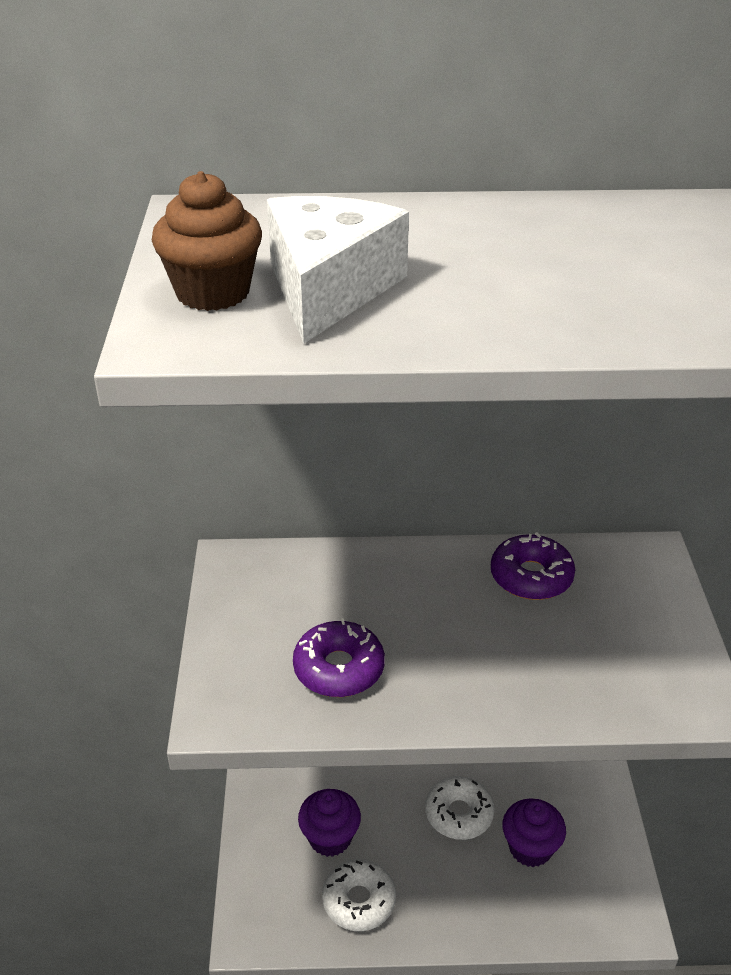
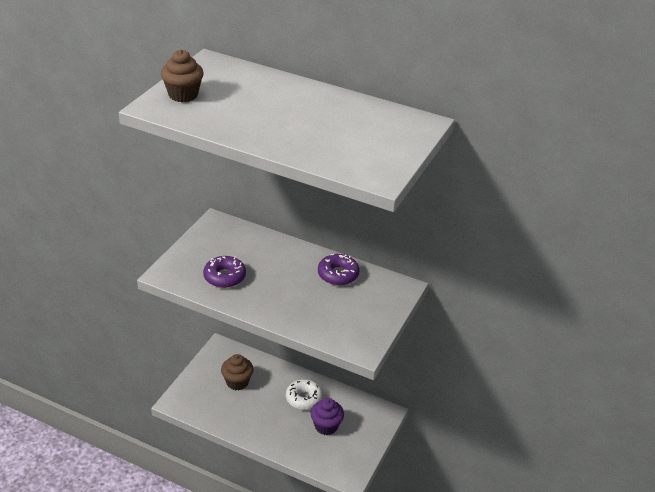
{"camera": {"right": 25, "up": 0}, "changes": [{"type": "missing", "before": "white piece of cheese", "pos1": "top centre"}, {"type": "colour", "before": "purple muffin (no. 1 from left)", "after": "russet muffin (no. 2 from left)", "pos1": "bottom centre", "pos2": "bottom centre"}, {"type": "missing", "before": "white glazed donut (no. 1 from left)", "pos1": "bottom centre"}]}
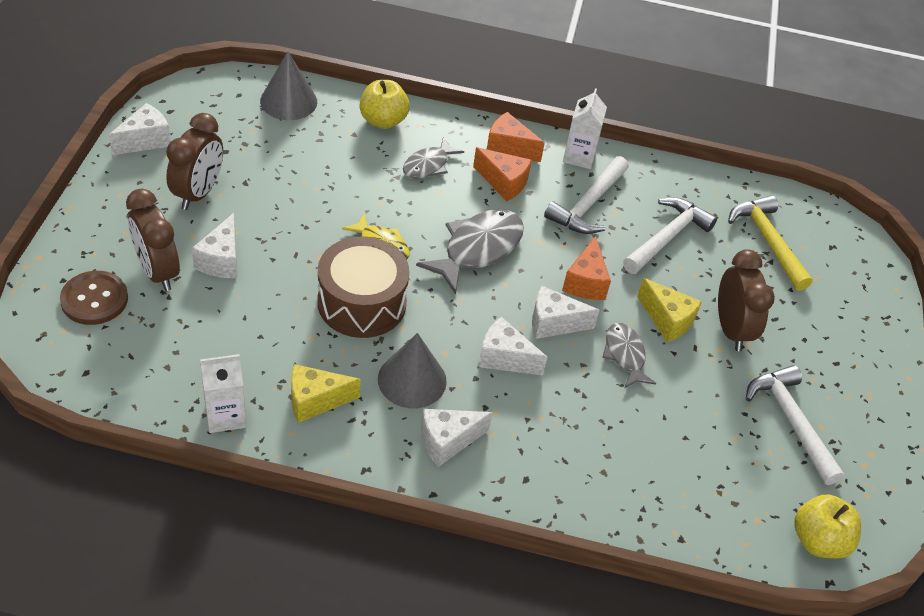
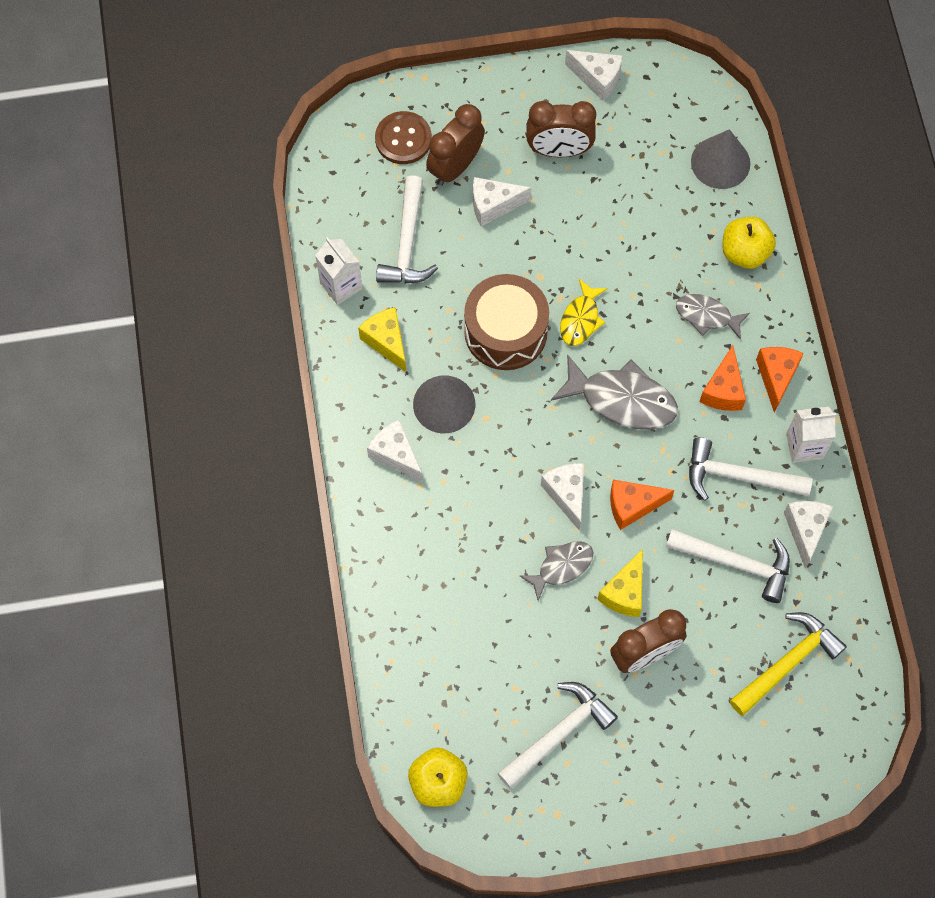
{"camera": {"right": 75, "up": 20}, "changes": [{"type": "relocated", "before": "white piece of cheese (no. 4 from left in the first image)", "after": "white piece of cheese (no. 5 from left)", "pos1": "centre", "pos2": "middle right"}, {"type": "appeared", "after": "white hammer (no. 1 from left)", "pos2": "top centre"}]}
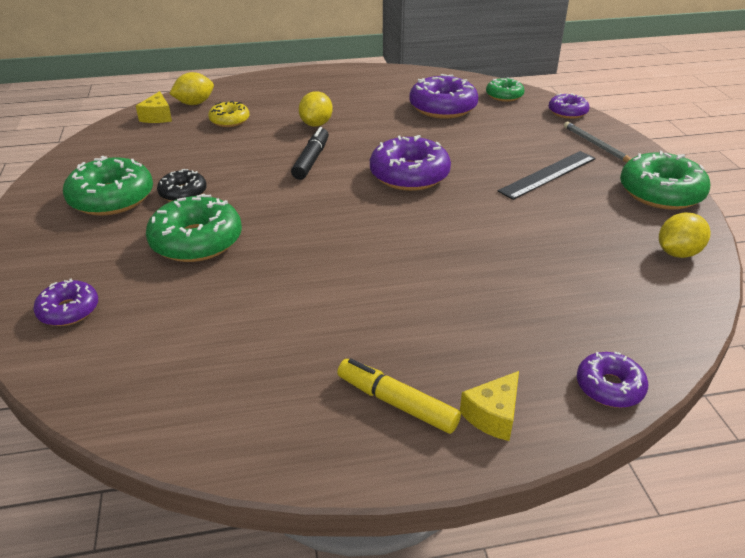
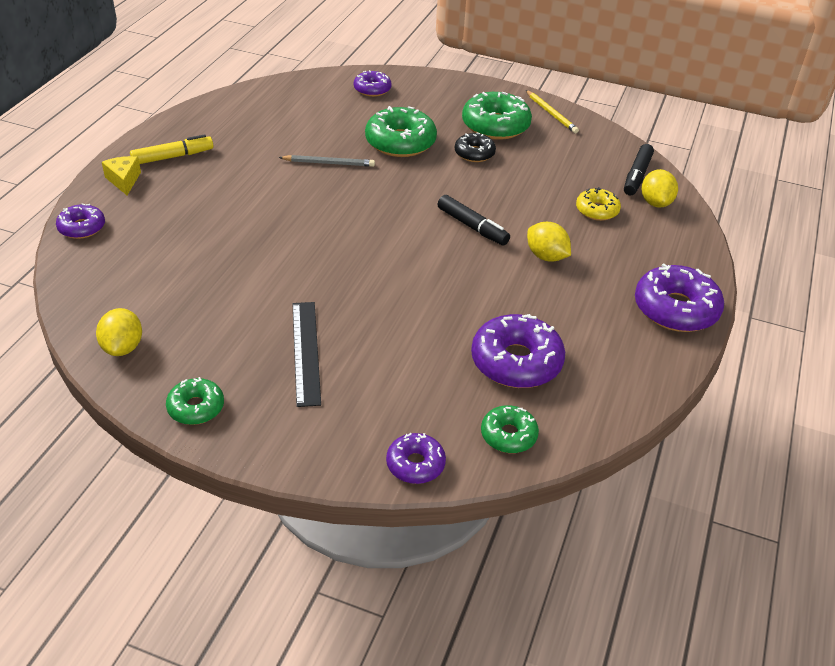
{"camera": {"right": 120, "up": 5}, "changes": [{"type": "exchanged", "before": "bright yellow piece of cheese (no. 1 from left)", "after": "ebony marker pen (no. 2 from left)", "pos1": "top left", "pos2": "top right"}, {"type": "relocated", "before": "gray wooden pencil", "pos1": "top right", "pos2": "top centre"}, {"type": "relocated", "before": "purple glazed donut (no. 2 from left in the first image)", "after": "purple glazed donut (no. 5 from left)", "pos1": "top centre", "pos2": "middle right"}, {"type": "size", "before": "leaf-green glazed donut (no. 4 from left in the first image)", "pos1": "top right", "pos2": "middle left", "scale": 0.57}, {"type": "appeared", "after": "bright yellow wooden pencil", "pos2": "top centre"}]}
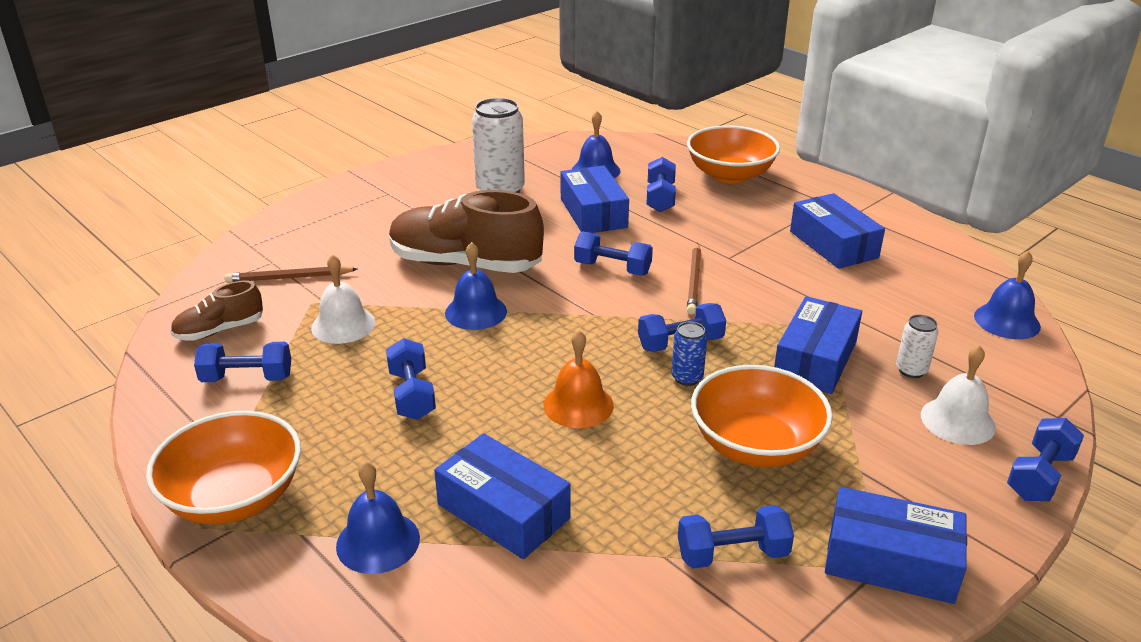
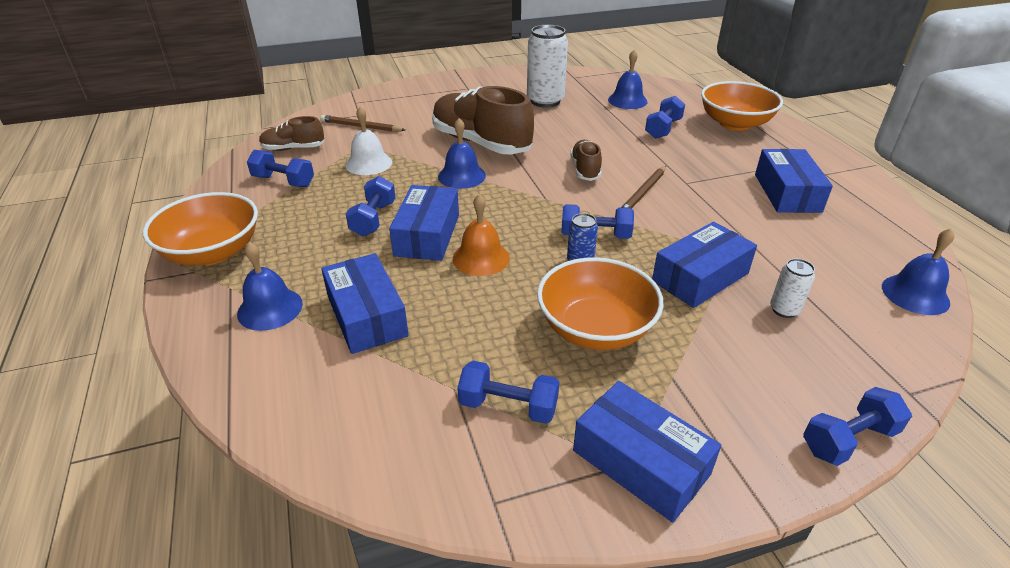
{"camera": {"right": 25, "up": 5}, "changes": [{"type": "relocated", "before": "cobalt package (no. 2 from left)", "pos1": "top centre", "pos2": "centre"}, {"type": "exchanged", "before": "cobalt free weight (no. 3 from left)", "after": "russet shoe (no. 3 from left)", "pos1": "centre", "pos2": "top centre"}, {"type": "missing", "before": "white hand bell (no. 2 from left)", "pos1": "middle right"}]}
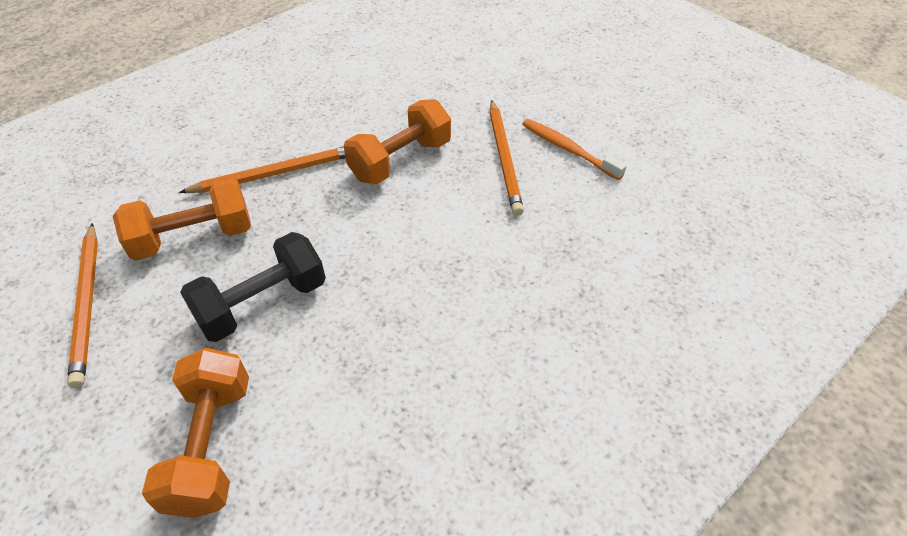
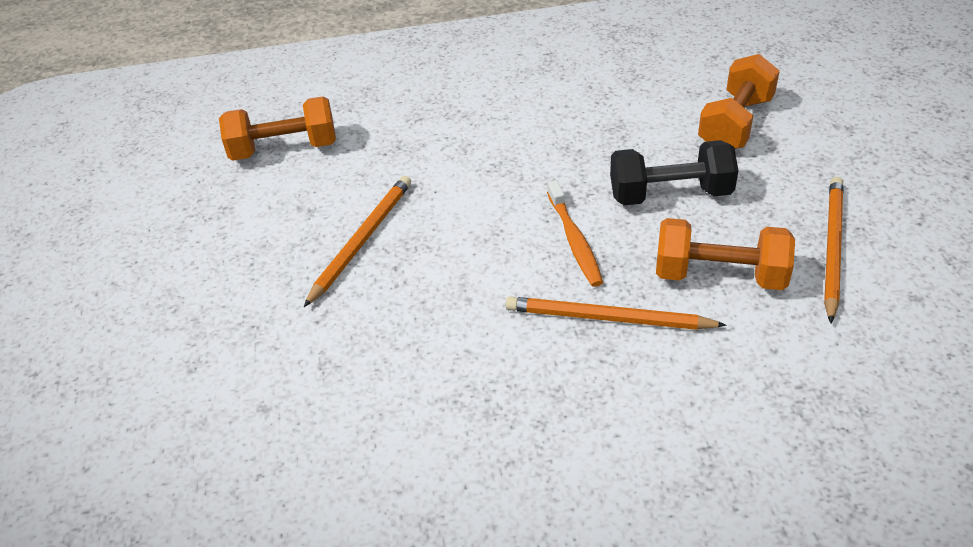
{"camera": {"right": -145, "up": -5}, "changes": [{"type": "relocated", "before": "bright orange free weight (no. 3 from left in the first image)", "after": "bright orange free weight (no. 1 from left)", "pos1": "top centre", "pos2": "top left"}, {"type": "relocated", "before": "bright orange dental brush", "pos1": "top centre", "pos2": "centre"}]}
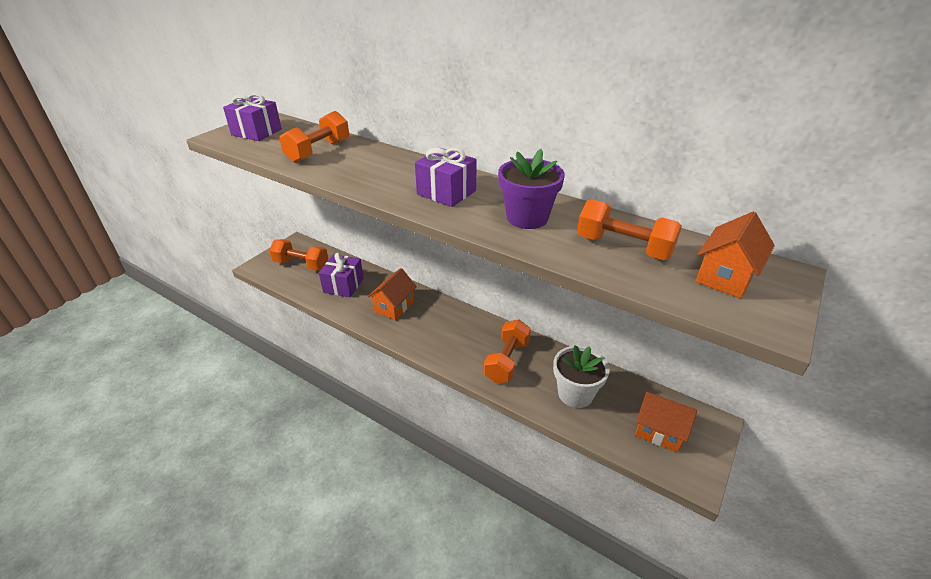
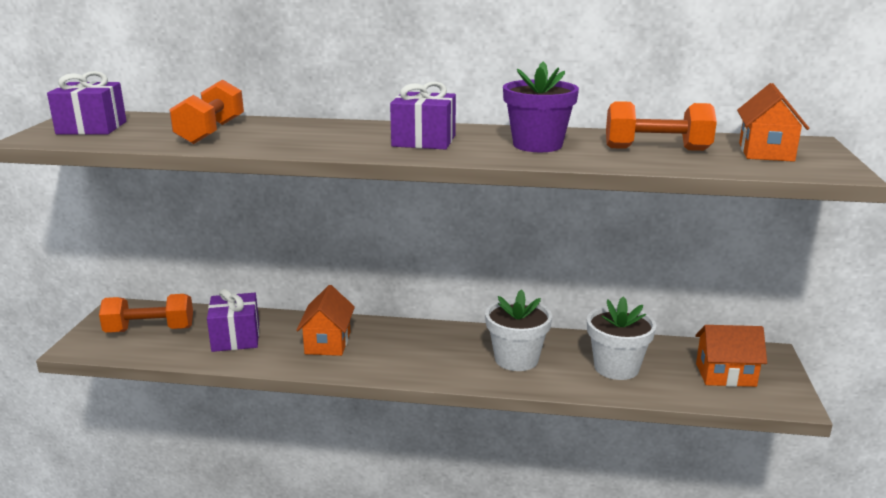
{"camera": {"right": -25, "up": -15}, "changes": [{"type": "exchanged", "before": "bright orange free weight (no. 3 from left)", "after": "white potted plant (no. 1 from left)", "pos1": "centre", "pos2": "centre"}]}
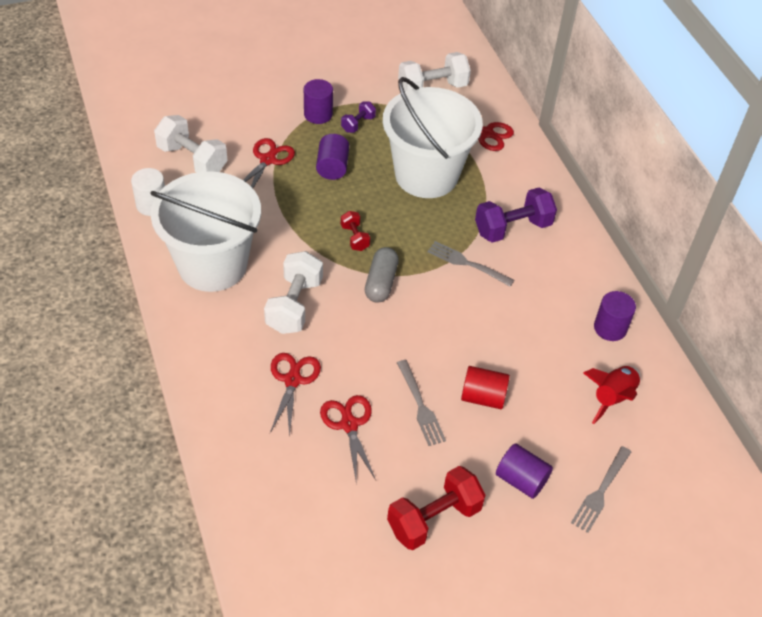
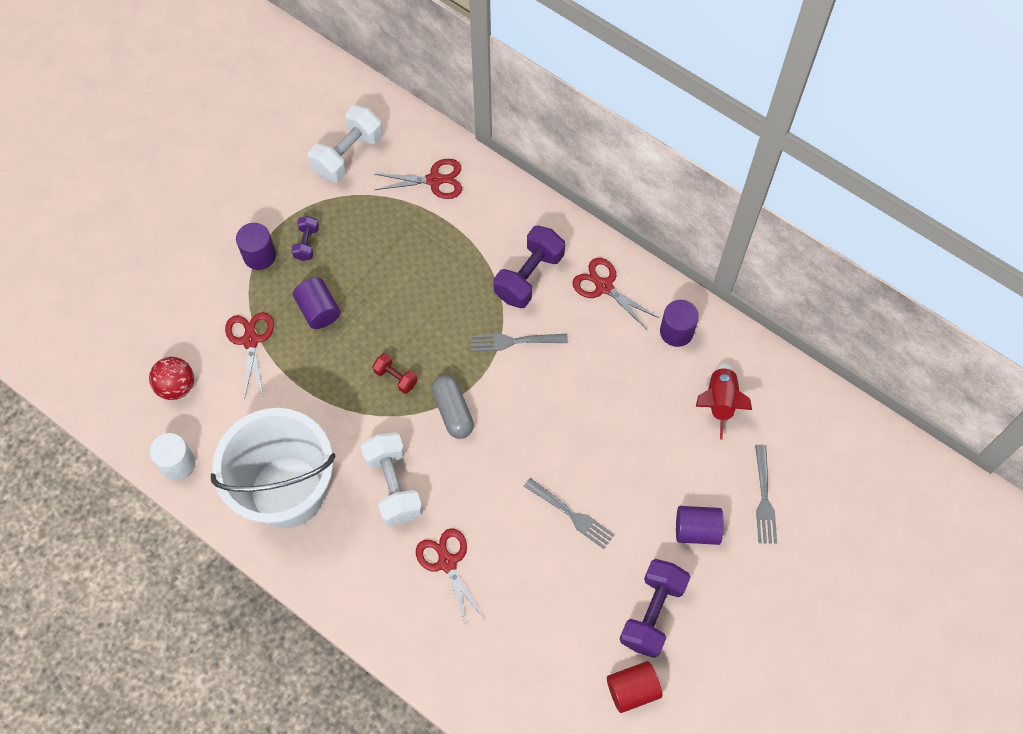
{"camera": {"right": -30, "up": 15}, "changes": [{"type": "missing", "before": "white bucket (no. 2 from left)", "pos1": "top centre"}, {"type": "exchanged", "before": "white free weight (no. 1 from left)", "after": "crimson play ball", "pos1": "top left", "pos2": "middle left"}, {"type": "relocated", "before": "crimson solid cylinder", "pos1": "centre", "pos2": "bottom centre"}, {"type": "relocated", "before": "crimson shears (no. 3 from left in the first image)", "after": "crimson shears (no. 4 from left)", "pos1": "bottom centre", "pos2": "centre"}, {"type": "colour", "before": "crimson free weight (no. 2 from left)", "after": "purple free weight (no. 3 from left)", "pos1": "bottom centre", "pos2": "bottom centre"}]}
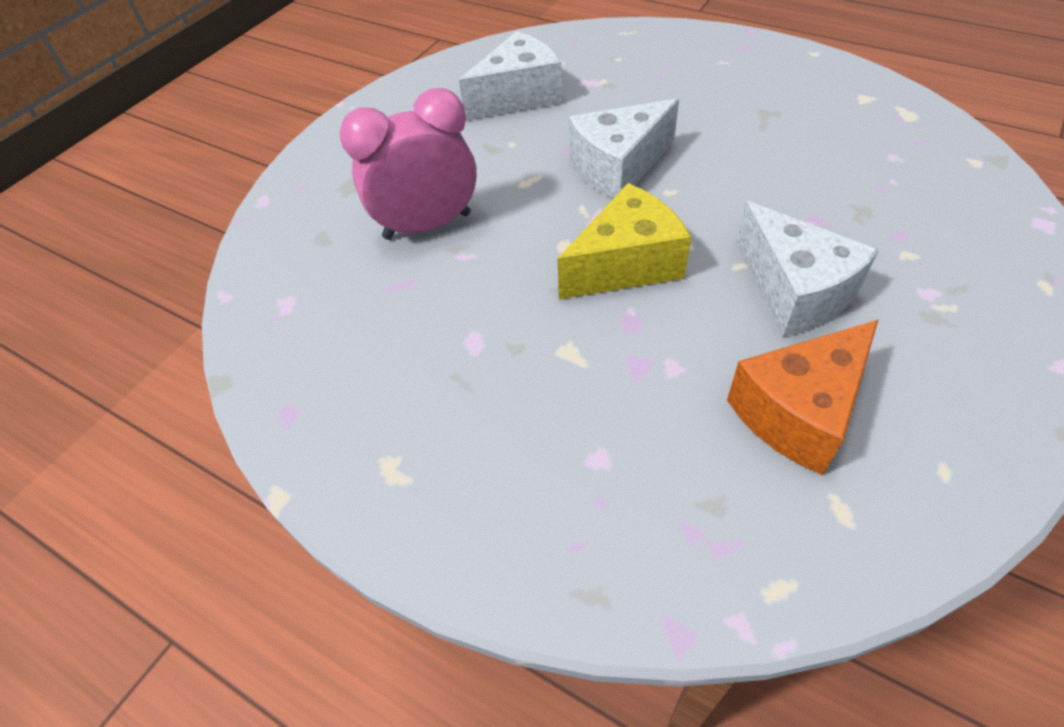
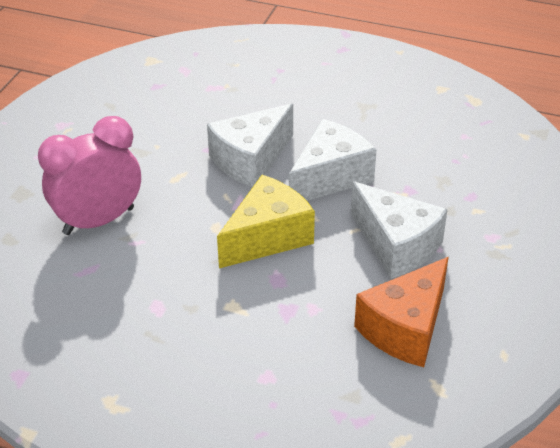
{"camera": {"right": -15, "up": -10}, "changes": [{"type": "relocated", "before": "white piece of cheese (no. 1 from left in the first image)", "after": "white piece of cheese (no. 2 from left)", "pos1": "top centre", "pos2": "centre"}]}
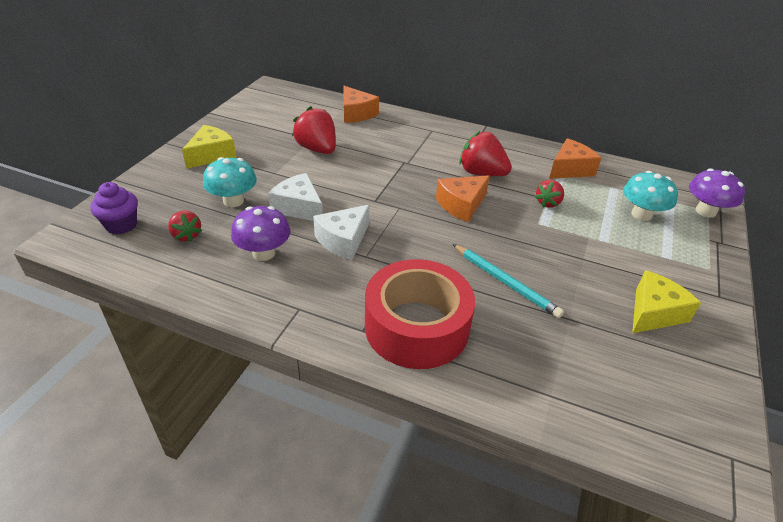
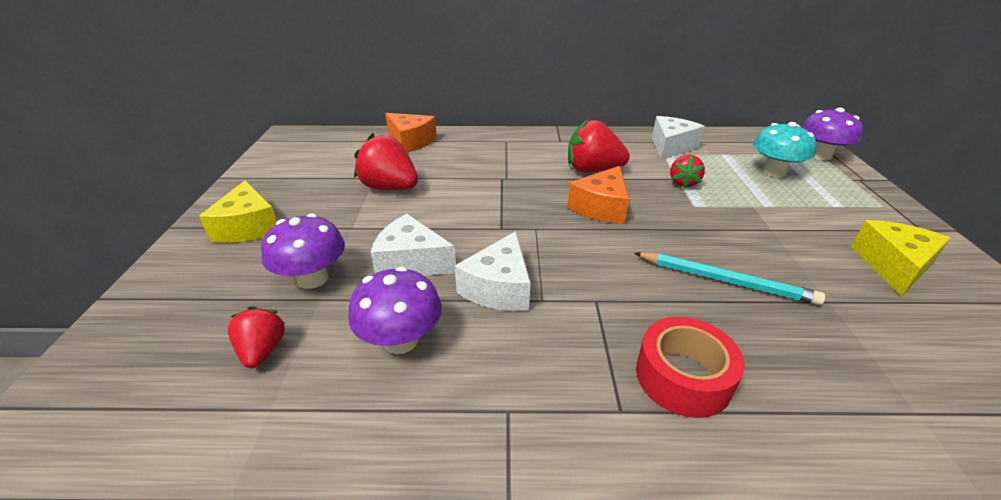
{"camera": {"right": -20, "up": -5}, "changes": [{"type": "spun", "before": "bright yellow piece of cheese (no. 1 from left)", "pos1": "top left", "pos2": "middle left", "turn": 150}, {"type": "colour", "before": "bright orange piece of cheese (no. 3 from left)", "after": "white piece of cheese (no. 3 from left)", "pos1": "top right", "pos2": "top right"}, {"type": "colour", "before": "turquoise fungus (no. 1 from left)", "after": "purple fungus (no. 1 from left)", "pos1": "middle left", "pos2": "middle left"}, {"type": "missing", "before": "purple muffin", "pos1": "middle left"}, {"type": "spun", "before": "crimson strawberry (no. 1 from left)", "pos1": "middle left", "pos2": "bottom left", "turn": -135}, {"type": "size", "before": "crimson sticky tape", "pos1": "centre", "pos2": "bottom right", "scale": 0.6}]}
